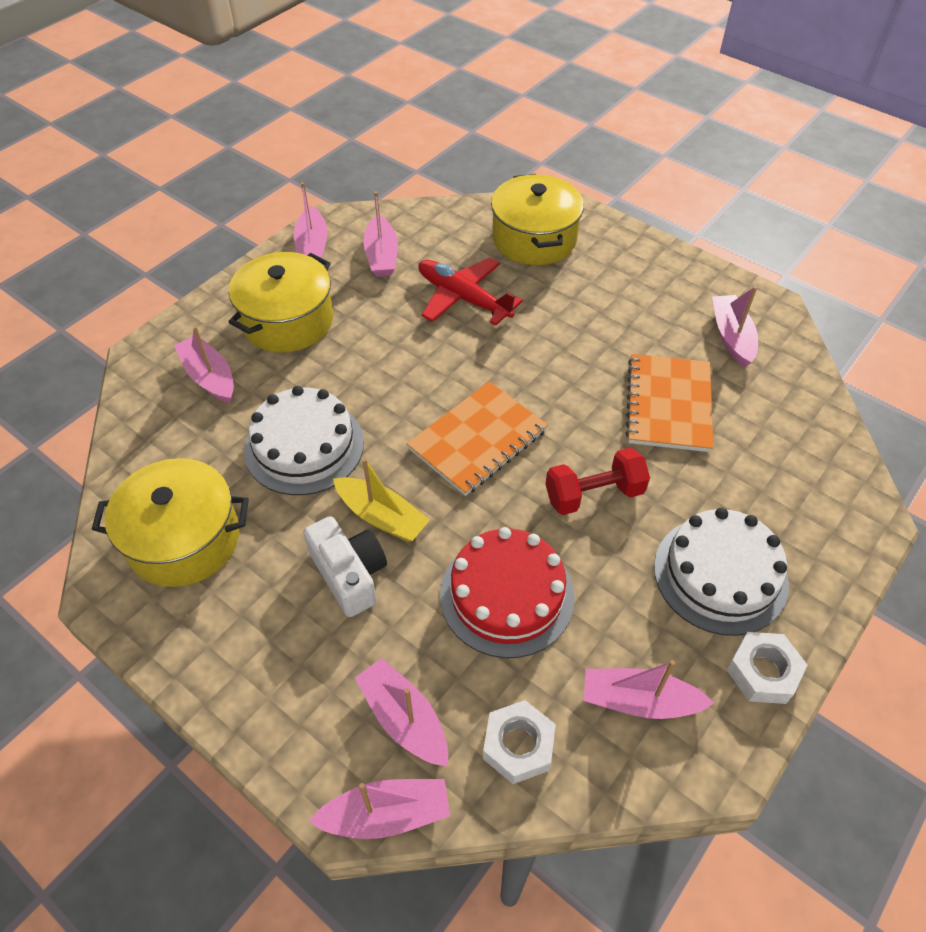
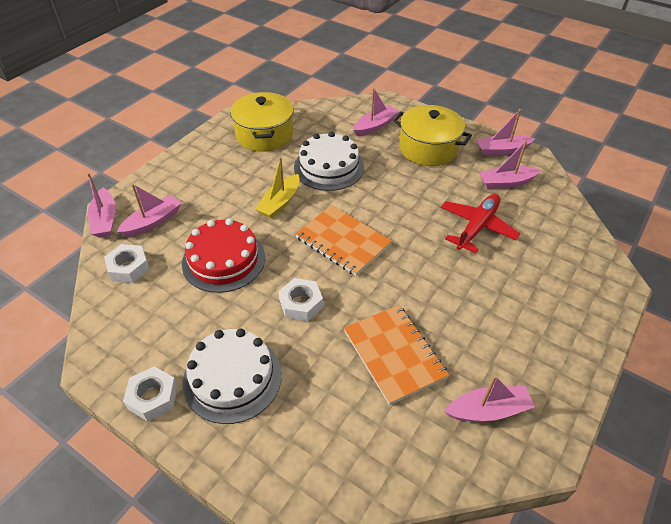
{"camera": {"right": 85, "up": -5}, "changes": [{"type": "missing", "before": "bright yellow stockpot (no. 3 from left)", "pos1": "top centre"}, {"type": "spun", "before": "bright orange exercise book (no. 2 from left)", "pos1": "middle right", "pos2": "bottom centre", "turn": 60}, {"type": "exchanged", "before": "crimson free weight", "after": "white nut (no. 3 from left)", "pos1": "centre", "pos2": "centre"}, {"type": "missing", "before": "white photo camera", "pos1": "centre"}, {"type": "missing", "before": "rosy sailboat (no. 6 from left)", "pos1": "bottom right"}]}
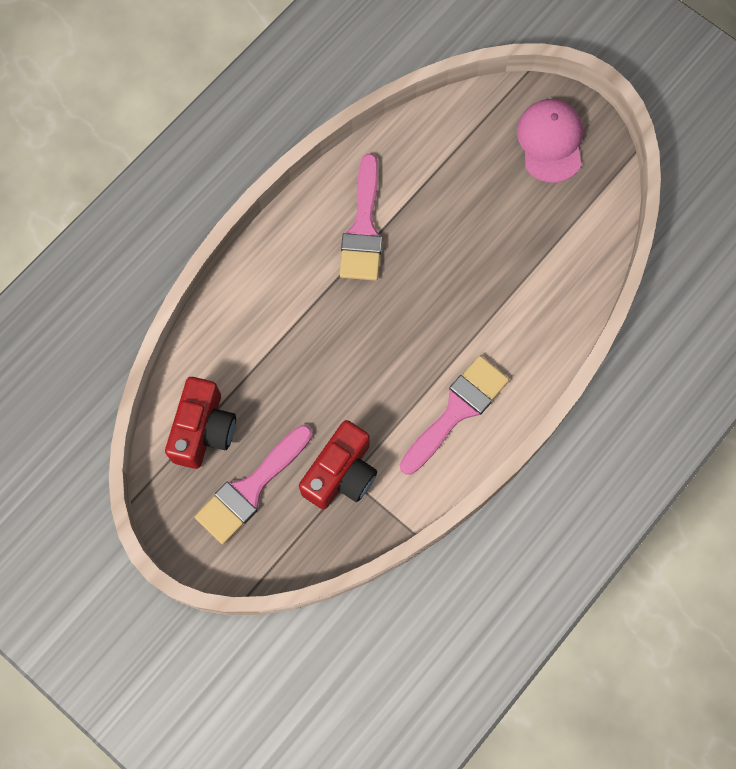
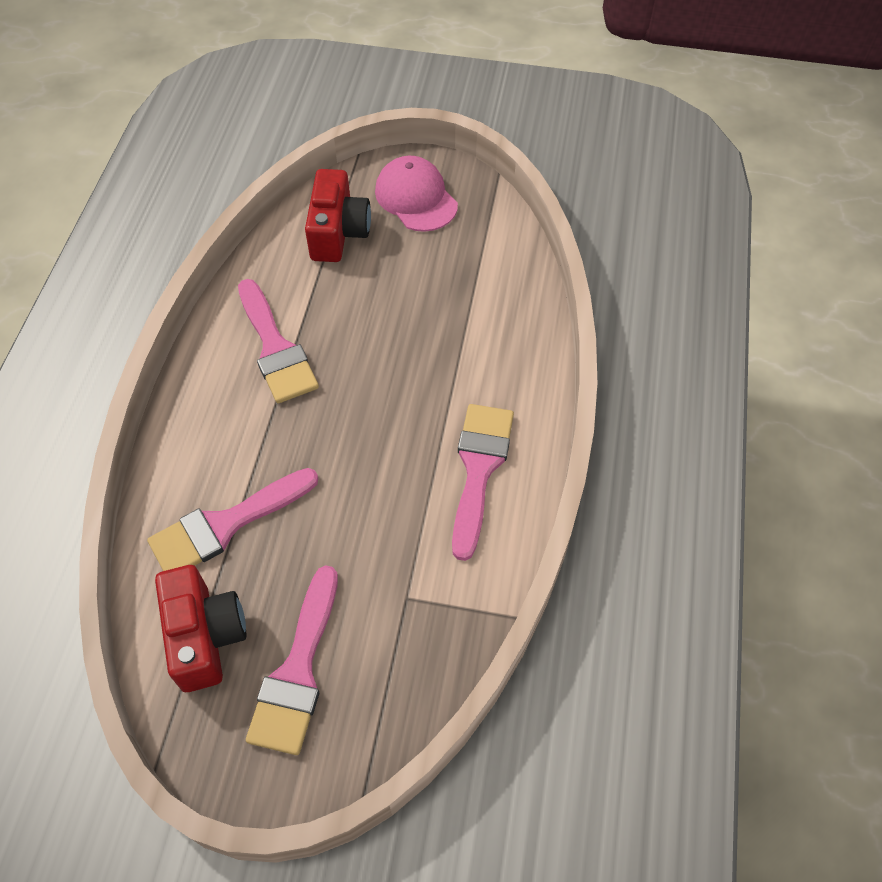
{"camera": {"right": -30, "up": -15}, "changes": [{"type": "relocated", "before": "crimson photo camera (no. 2 from left)", "pos1": "centre", "pos2": "top centre"}, {"type": "appeared", "after": "rosy paint brush (no. 1 from left)", "pos2": "middle left"}]}
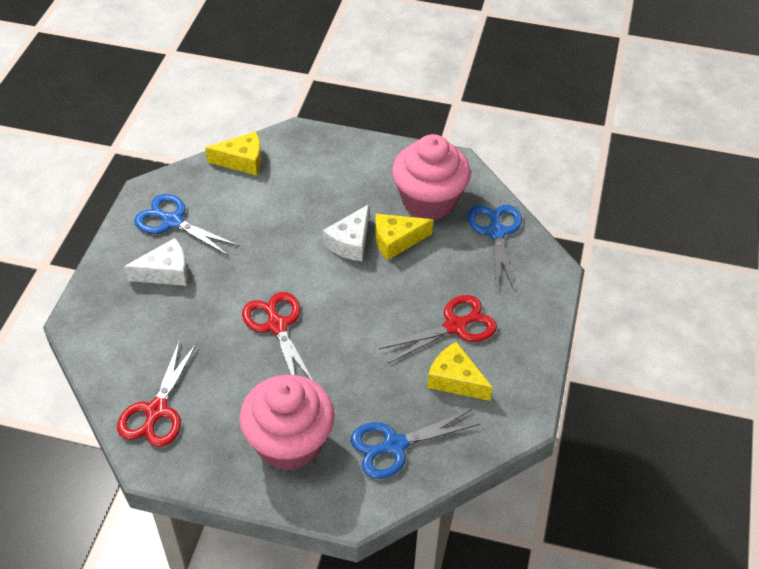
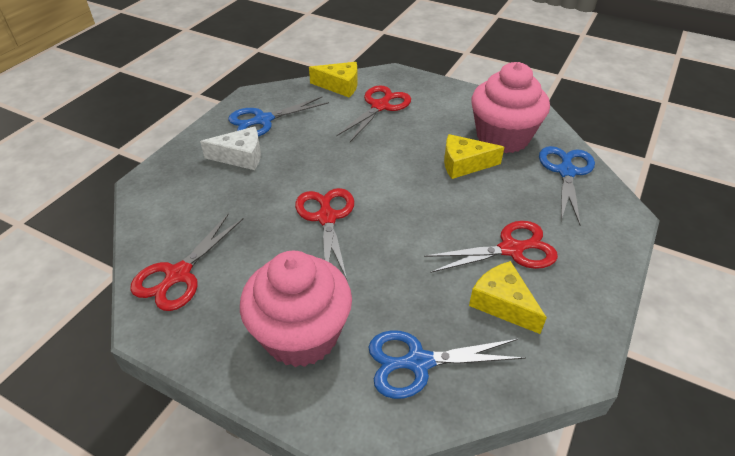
{"camera": {"right": 15, "up": -5}, "changes": [{"type": "spun", "before": "cobalt shears (no. 1 from left)", "pos1": "middle left", "pos2": "top centre", "turn": -75}, {"type": "missing", "before": "white piece of cheese (no. 2 from left)", "pos1": "centre"}, {"type": "appeared", "after": "crimson shears (no. 3 from left)", "pos2": "top centre"}]}
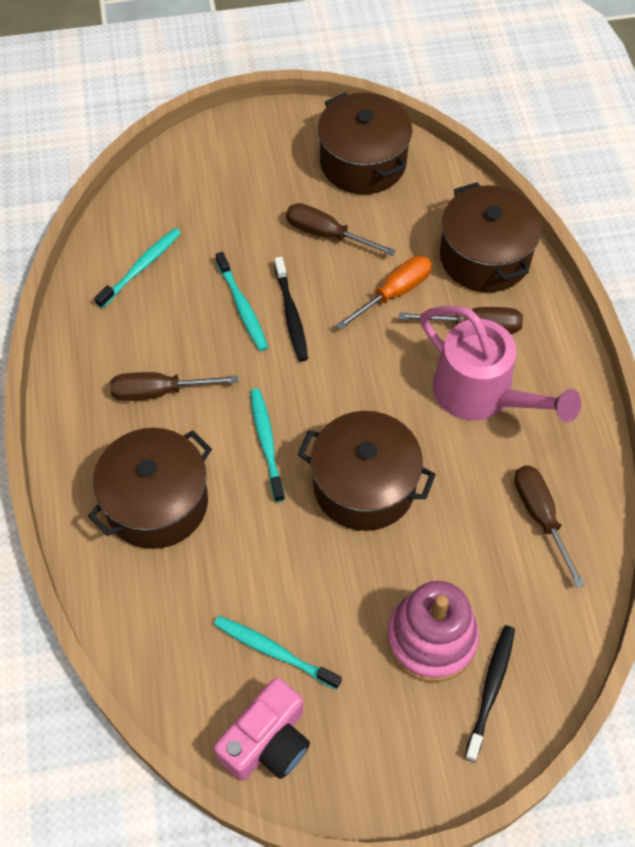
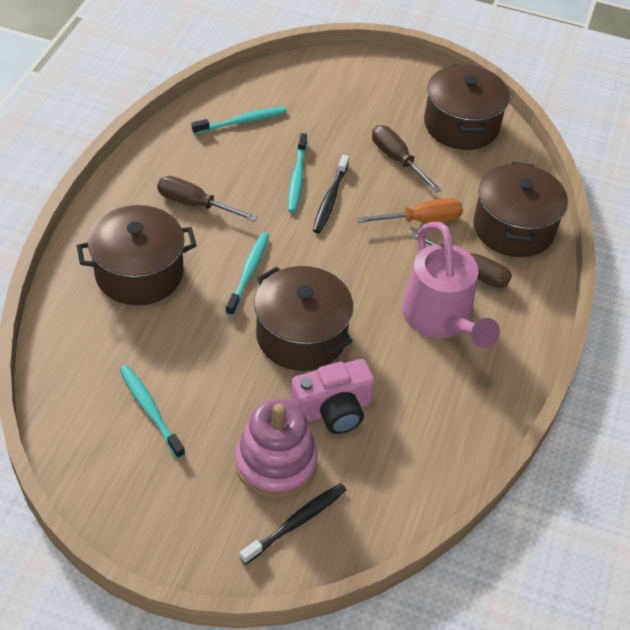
{"camera": {"right": 25, "up": -10}, "changes": [{"type": "missing", "before": "russet flat screwdriver (no. 4 from left)", "pos1": "middle right"}, {"type": "relocated", "before": "rosy photo camera", "pos1": "bottom centre", "pos2": "centre"}]}
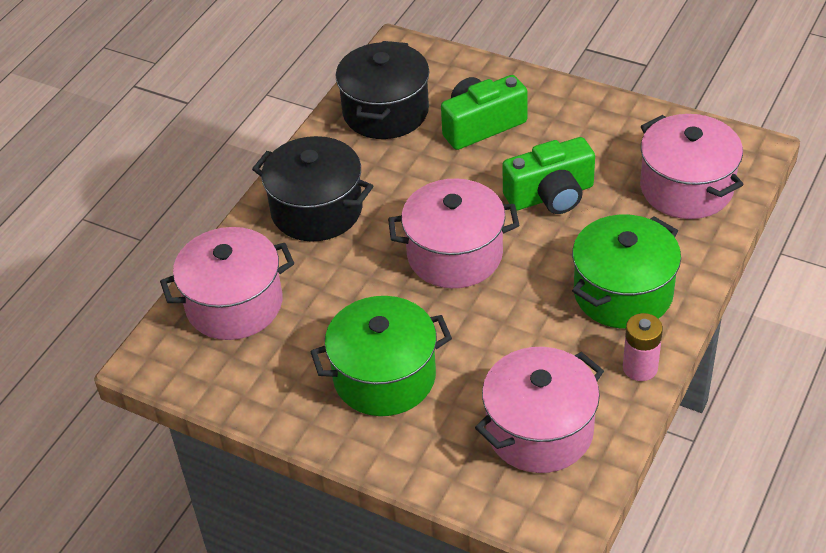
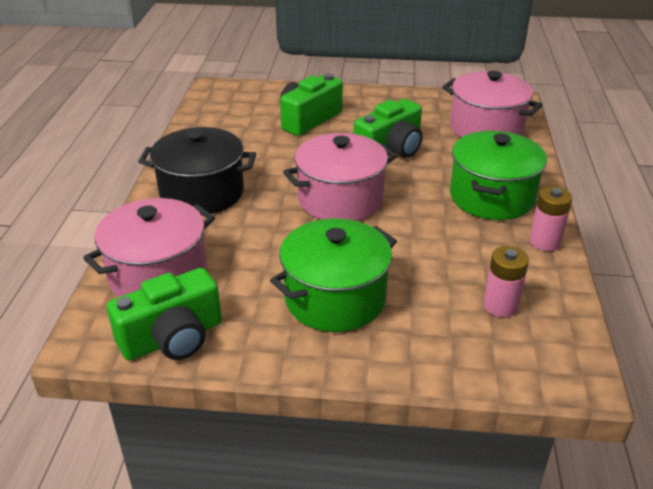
{"camera": {"right": -25, "up": -10}, "changes": [{"type": "missing", "before": "ebony stockpot (no. 2 from left)", "pos1": "top centre"}, {"type": "exchanged", "before": "rosy stockpot (no. 3 from left)", "after": "rosy battery (no. 1 from left)", "pos1": "bottom centre", "pos2": "middle right"}, {"type": "appeared", "after": "leaf-green photo camera (no. 1 from left)", "pos2": "middle left"}]}
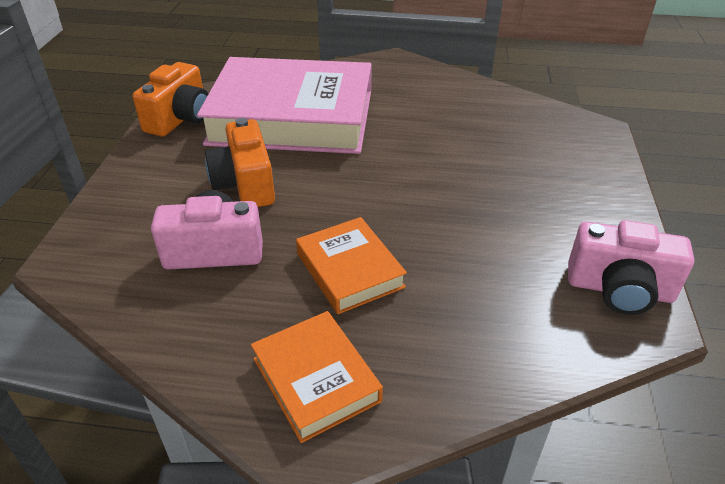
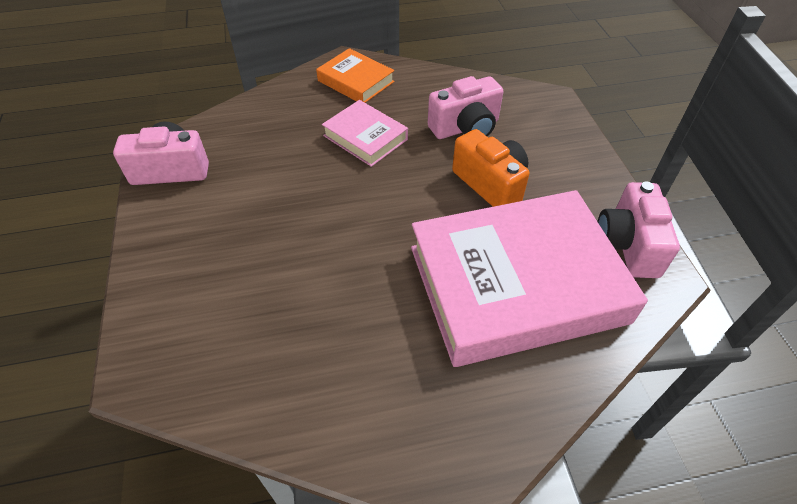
{"camera": {"right": 160, "up": 10}, "changes": [{"type": "colour", "before": "bright orange photo camera (no. 1 from left)", "after": "rosy photo camera (no. 3 from left)", "pos1": "top left", "pos2": "middle right"}, {"type": "colour", "before": "bright orange hardcover (no. 2 from left)", "after": "rosy hardcover (no. 1 from left)", "pos1": "centre", "pos2": "top centre"}]}
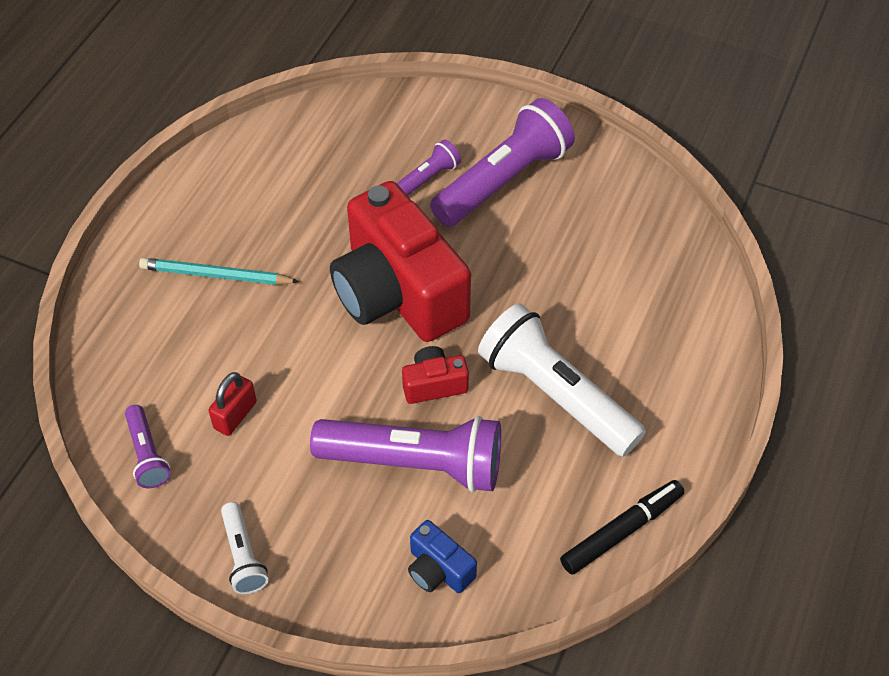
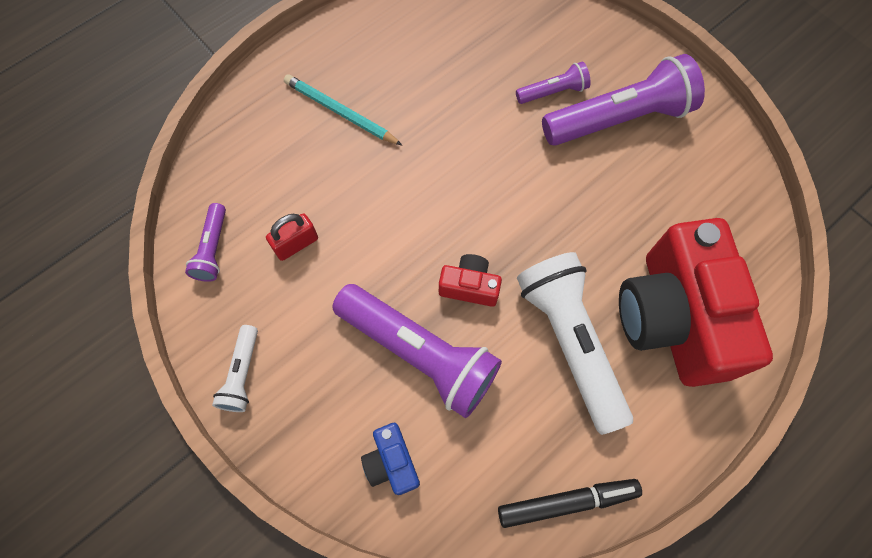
{"camera": {"right": 25, "up": 15}, "changes": [{"type": "relocated", "before": "crimson photo camera (no. 1 from left in the first image)", "after": "crimson photo camera (no. 2 from left)", "pos1": "centre", "pos2": "middle right"}]}
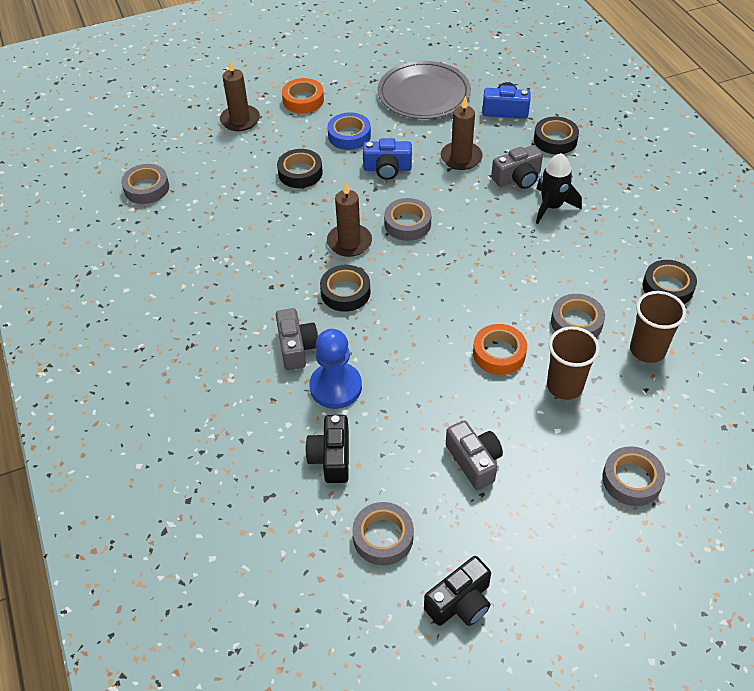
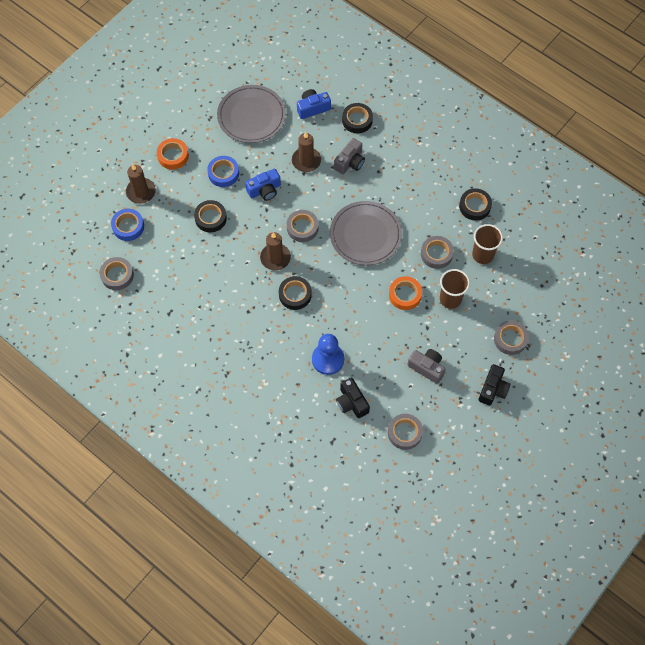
{"camera": {"right": -30, "up": 15}, "changes": [{"type": "missing", "before": "ebony toy rocket", "pos1": "top right"}, {"type": "missing", "before": "gray photo camera (no. 1 from left)", "pos1": "centre"}, {"type": "relocated", "before": "ebony photo camera (no. 2 from left)", "pos1": "bottom centre", "pos2": "middle right"}, {"type": "appeared", "after": "gray plate (no. 2 from left)", "pos2": "centre"}, {"type": "appeared", "after": "cobalt sticky tape (no. 1 from left)", "pos2": "middle left"}]}
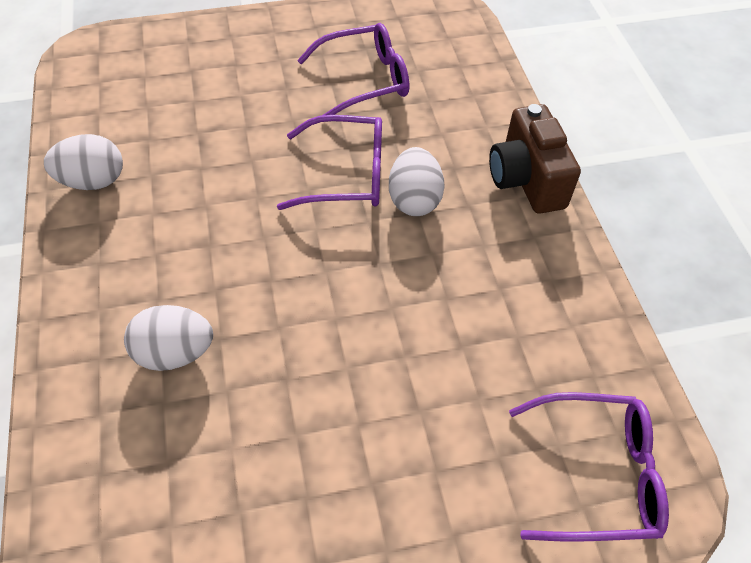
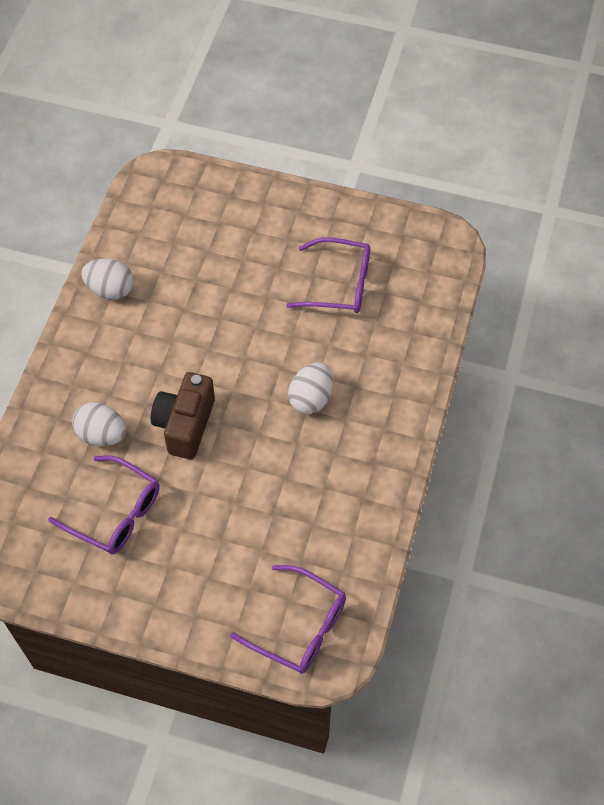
{"camera": {"right": 30, "up": 5}, "changes": [{"type": "relocated", "before": "russet photo camera", "pos1": "top right", "pos2": "middle left"}, {"type": "relocated", "before": "purple spectacles (no. 1 from left)", "pos1": "top centre", "pos2": "middle left"}]}
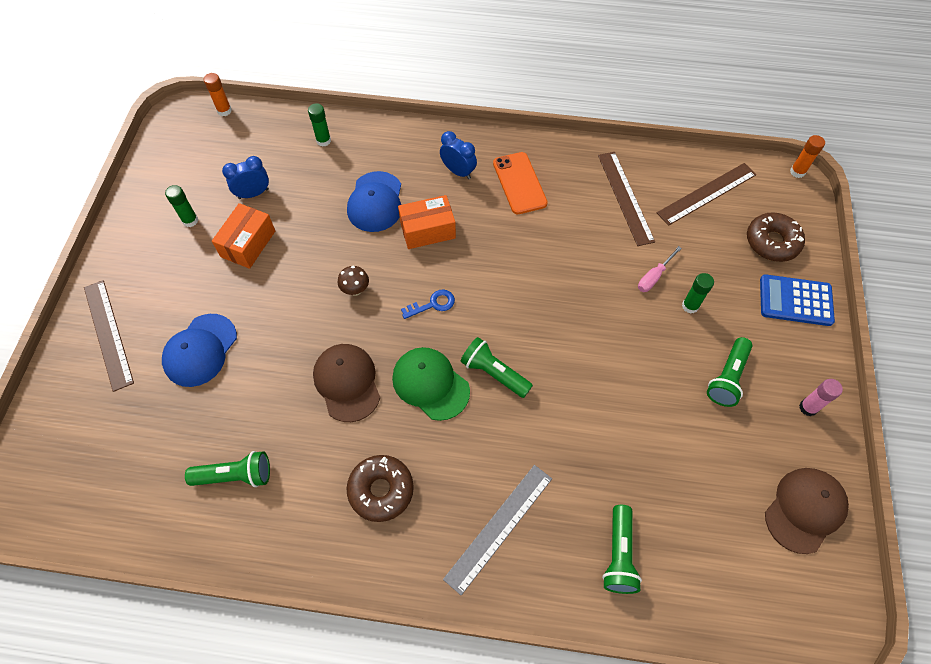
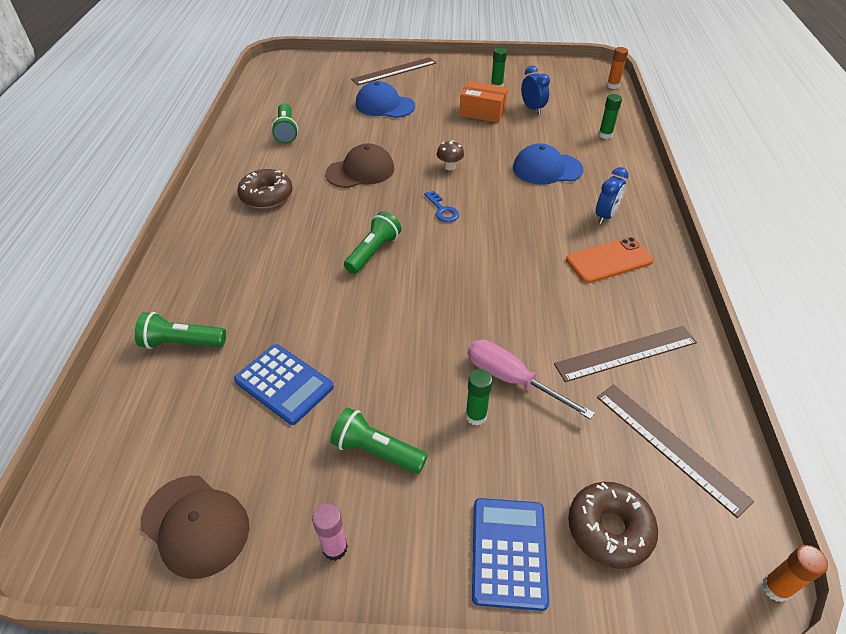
{"camera": {"right": 85, "up": -15}, "changes": [{"type": "missing", "before": "bright orange package (no. 2 from left)", "pos1": "centre"}, {"type": "size", "before": "rosy flat screwdriver", "pos1": "middle right", "pos2": "centre", "scale": 1.62}, {"type": "missing", "before": "leaf-green baseball cap", "pos1": "centre"}, {"type": "missing", "before": "gray straightedge", "pos1": "bottom centre"}, {"type": "appeared", "after": "cobalt calculator (no. 1 from left)", "pos2": "centre"}]}
